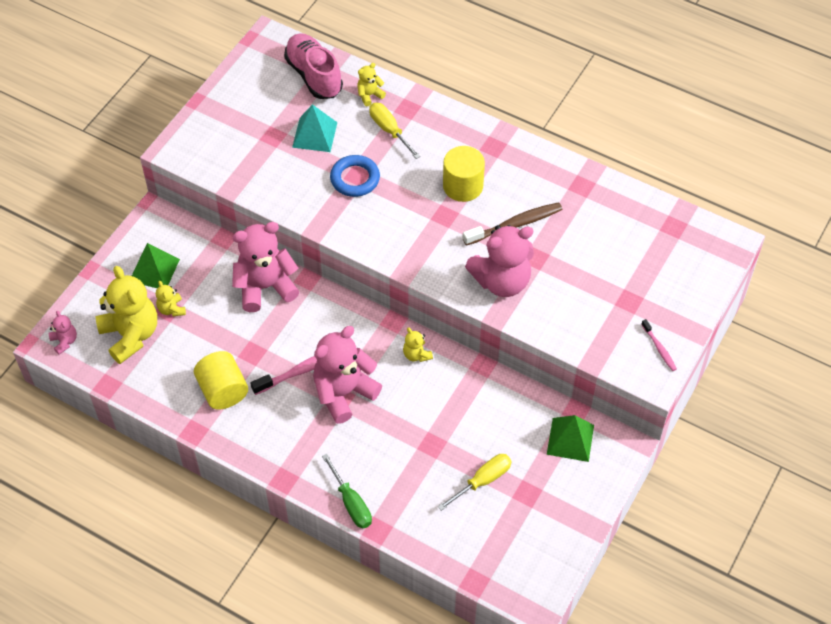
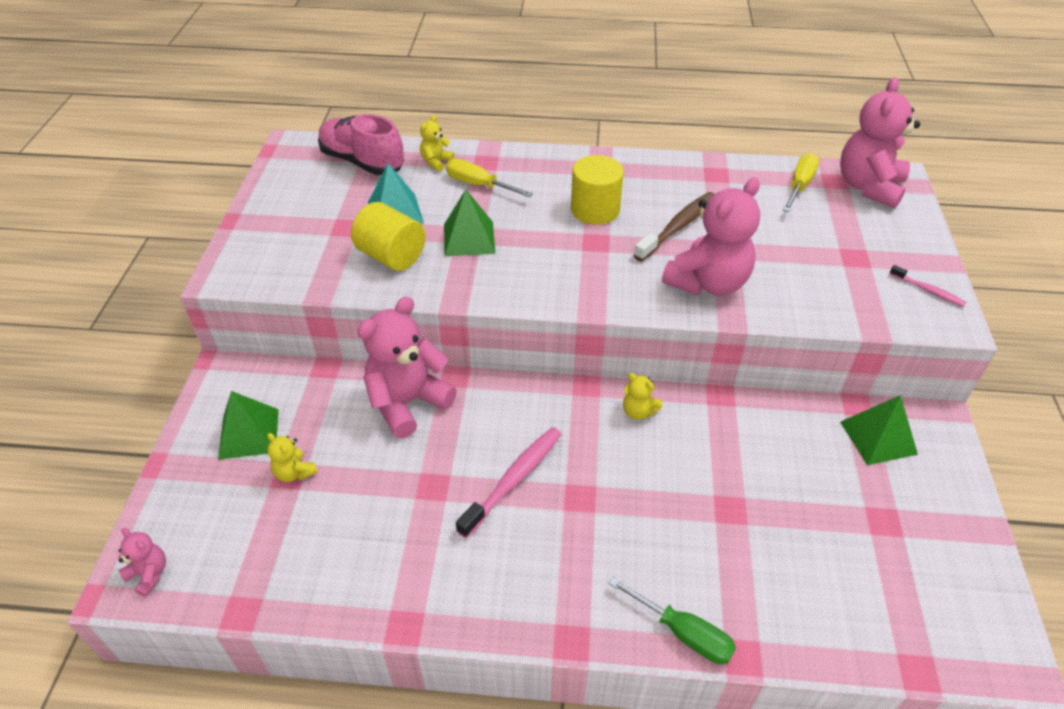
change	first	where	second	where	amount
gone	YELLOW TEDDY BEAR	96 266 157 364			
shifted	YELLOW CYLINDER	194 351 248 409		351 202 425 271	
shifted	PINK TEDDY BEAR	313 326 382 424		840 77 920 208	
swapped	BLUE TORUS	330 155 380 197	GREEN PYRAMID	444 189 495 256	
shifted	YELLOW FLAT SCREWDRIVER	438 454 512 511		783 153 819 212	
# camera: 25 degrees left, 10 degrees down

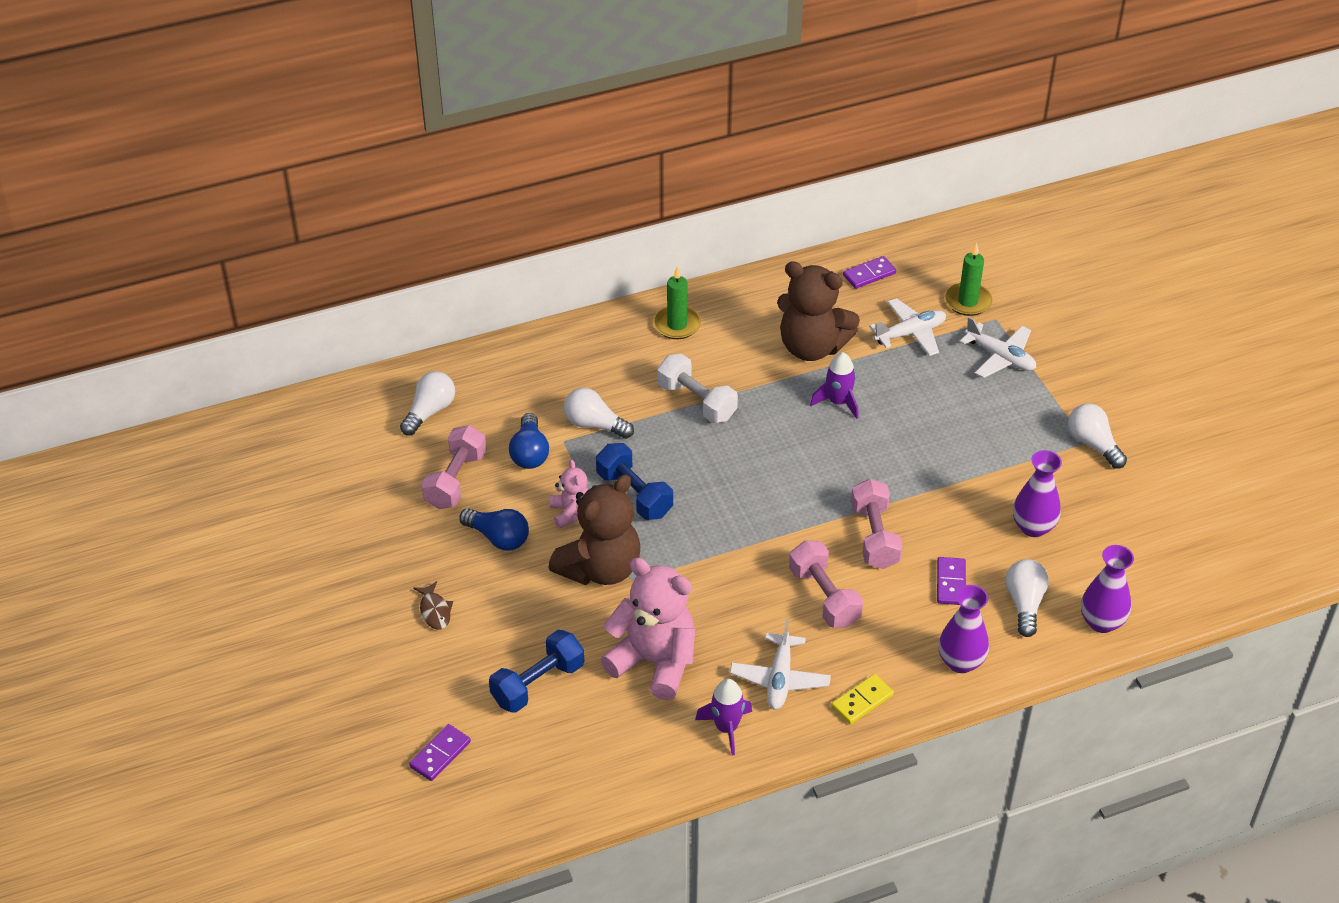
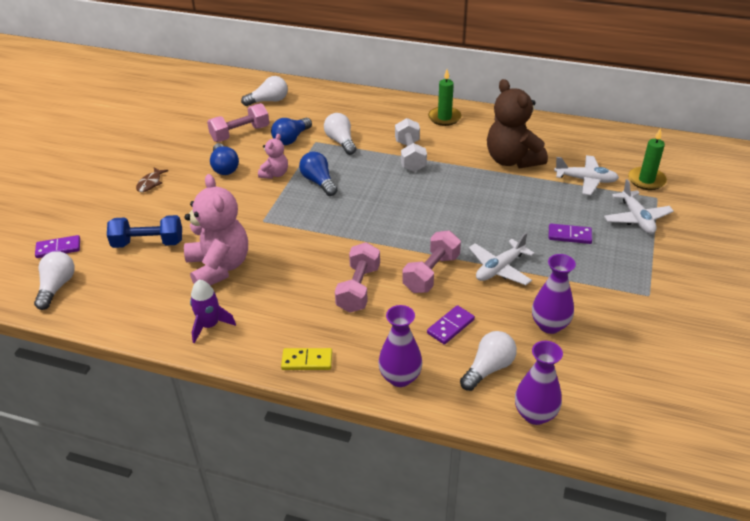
change	first	where	second	where	amount
gone	RUSSET TEDDY BEAR	548 474 640 585			
swapped	BLUE DUMBBELL	596 443 673 520	BLUE BULB	299 151 337 196	
shifted	PURE WHITE PLANE	730 619 831 710		469 233 535 285	
gone	PURPLE SPACESHIP	810 352 859 419			
shifted	PURPLE DOMINO PIECE	843 256 896 289		548 224 592 244	
shifted	PURE WHITE BULB	1068 404 1127 469		34 251 75 310	
# camera: 40 degrees right, 5 degrees down

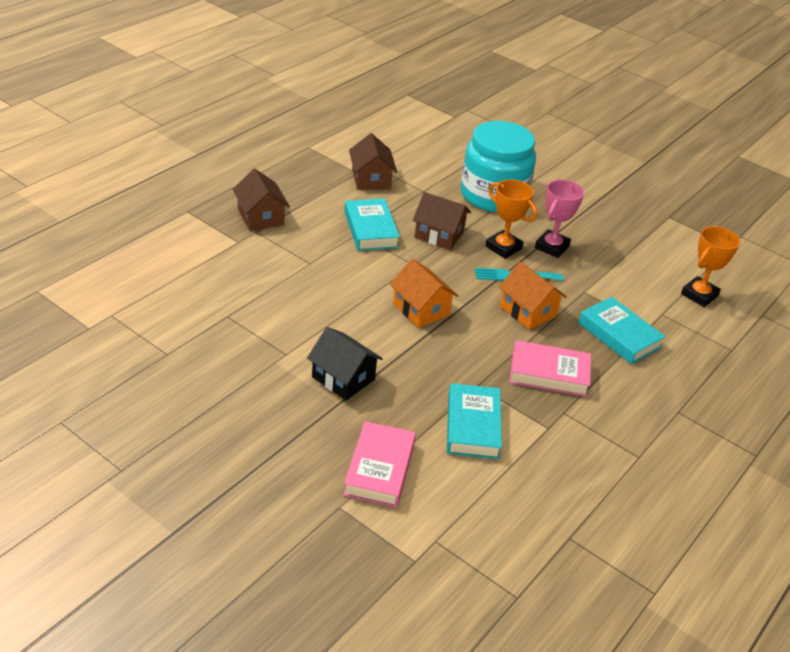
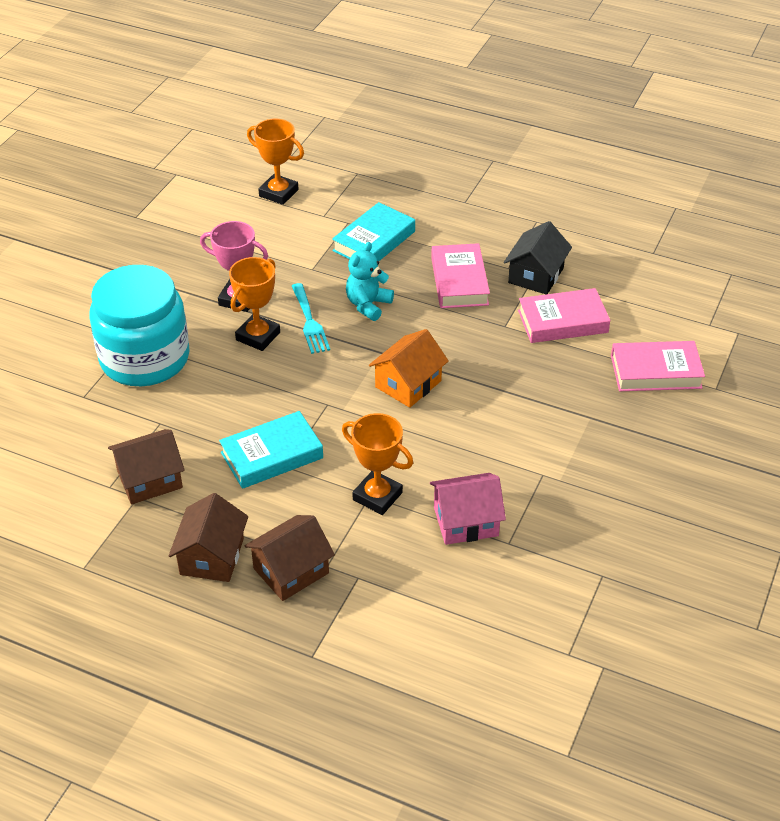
change	first	where	second	where	amount
shifted	JET-BLACK HOUSE	307 327 383 401		504 221 572 294	
shifted	RUSSET HOUSE	413 192 471 250		169 493 248 582	
repainted	TURQUOISE BOOK	447 383 502 459	PINK BOOK	518 288 610 343	
swapped	ORANGE-COLOURED HOUSE	499 262 567 330	TURQUOISE TEDDY BEAR	346 242 394 321	
new			ORANGE-COLOURED AWARD CUP	342 413 413 515	
new			PINK HOUSE	430 473 506 545	
# camera: 100 degrees left, 5 degrees up

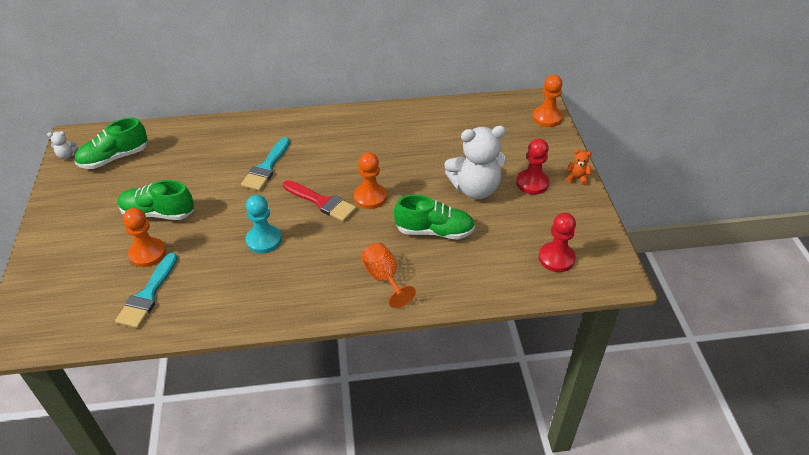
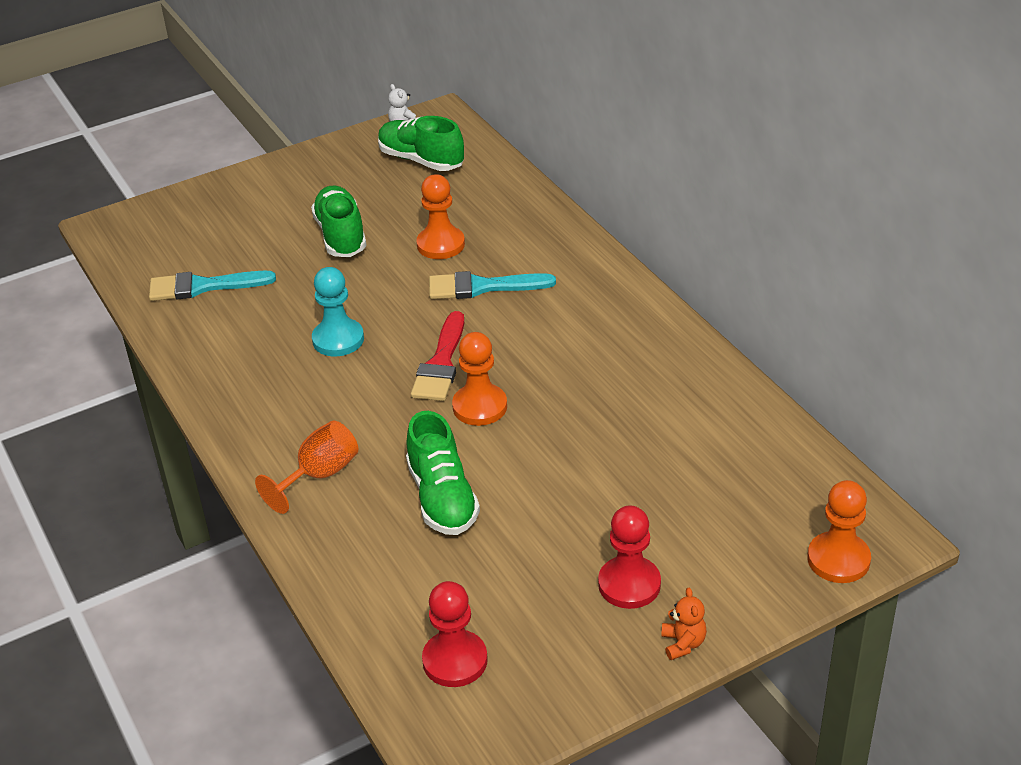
change	first	where	second	where	amount
shifted	ORANGE-COLOURED CHESS PAWN	123 208 166 267		416 174 465 259	
gone	PURE WHITE TEDDY BEAR	444 126 506 199			
# camera: 70 degrees right, 5 degrees down

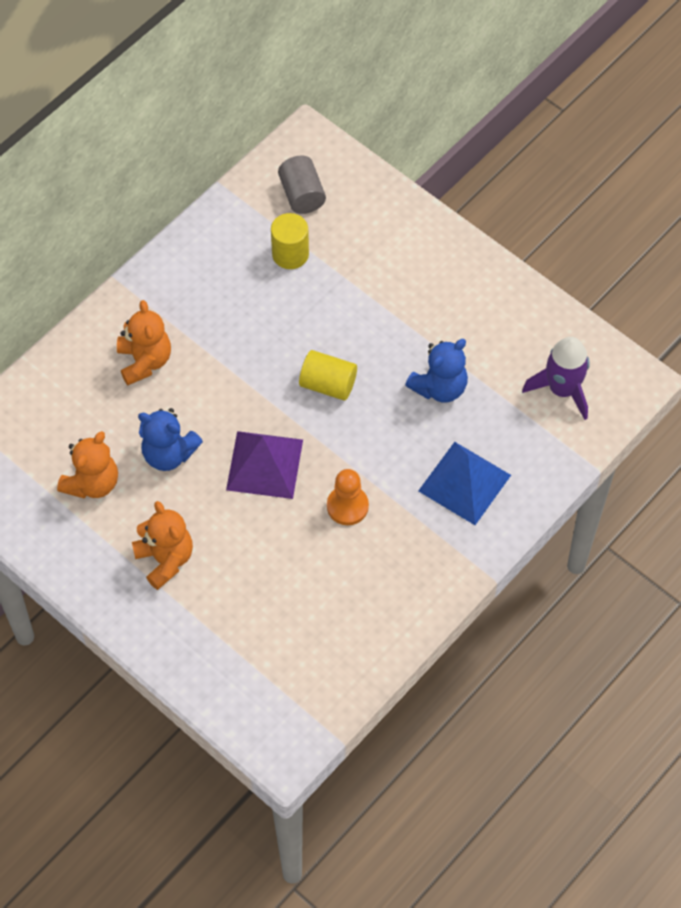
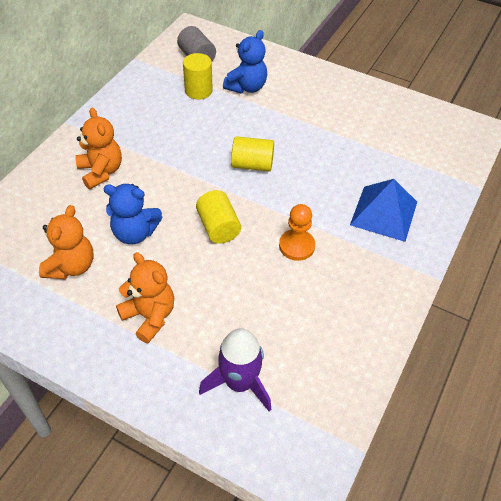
change	first	where	second	where	amount
swapped	PURPLE PYRAMID	226 431 303 499	YELLOW CYLINDER	196 190 241 244	
shifted	BLUE TEDDY BEAR	405 339 468 403		223 30 267 94	
shifted	PURPLE SPACESHIP	522 337 590 420		199 328 271 411	
# camera: 15 degrees left, 10 degrees down

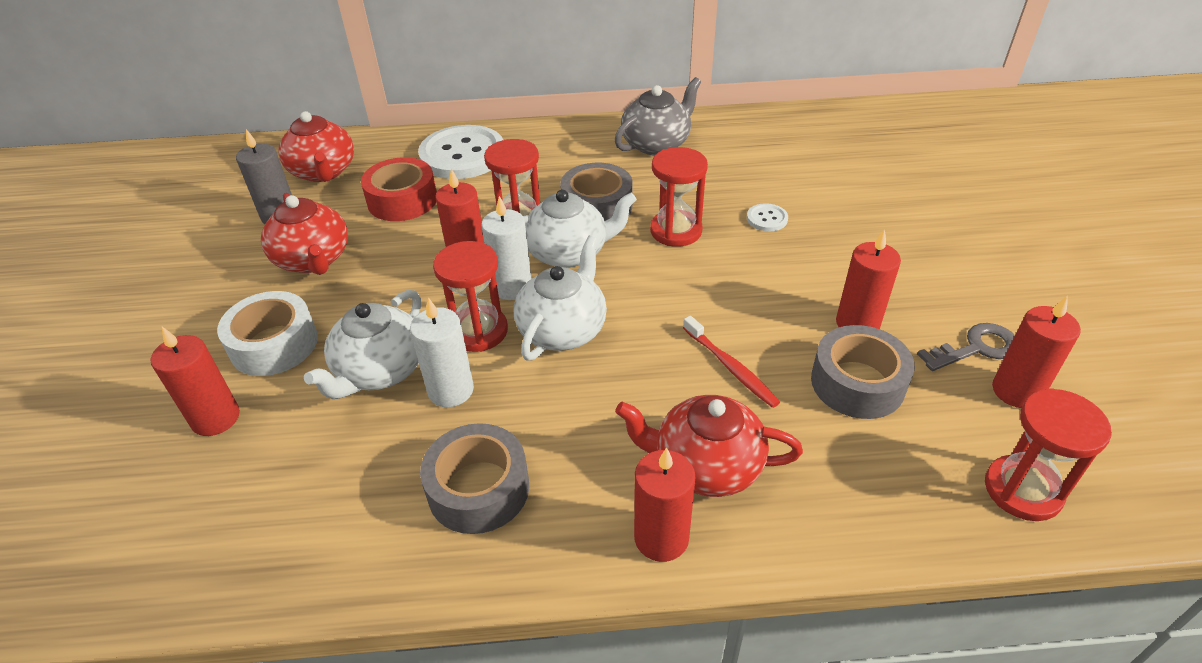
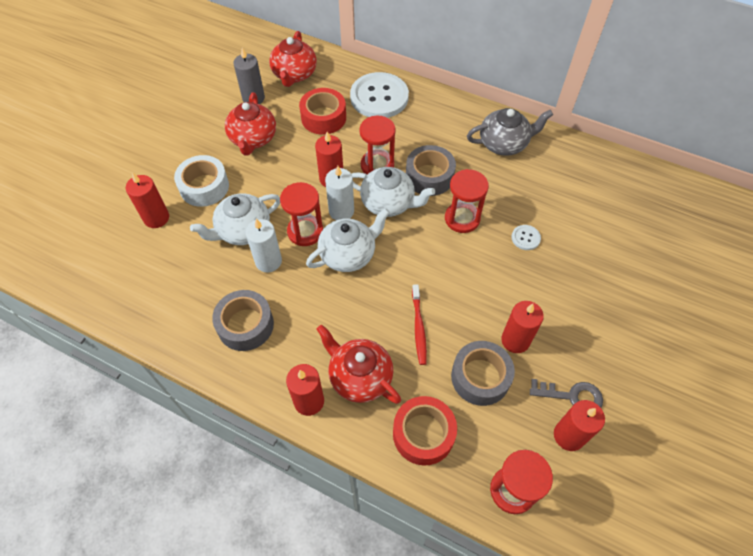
change	first	where	second	where	amount
new			SCARLET TAPE	393 396 457 466	
# camera: 30 degrees right, 15 degrees up

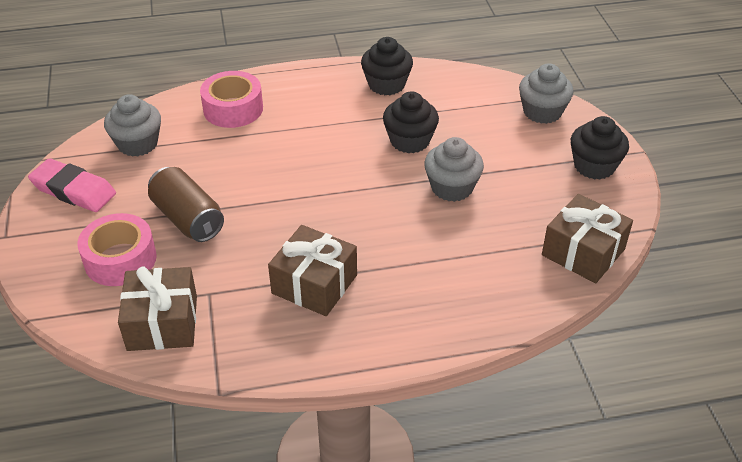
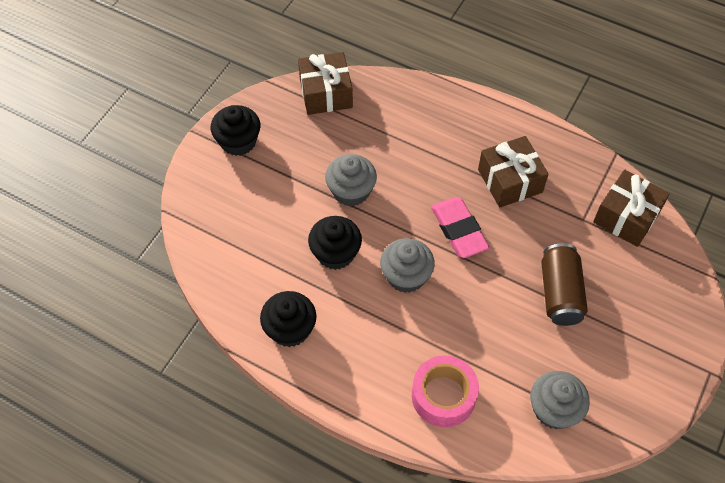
change	first	where	second	where	amount
shifted	PINK PENCIL ERASER	28 158 116 212		431 197 490 258	
gone	PINK TAPE	77 213 157 286			
shifted	ASH-GREY MUFFIN	519 63 574 124		380 238 435 293	
# camera: 140 degrees left, 15 degrees up

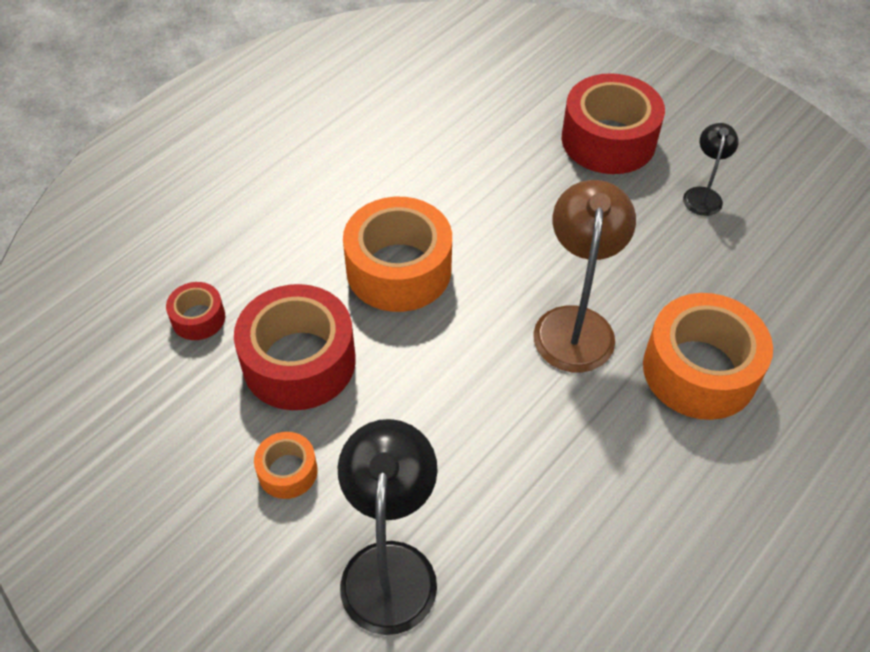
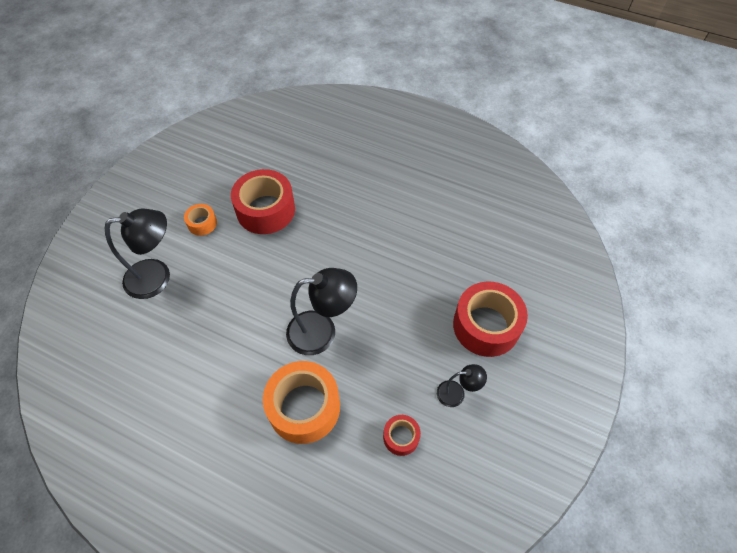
change	first	where	second	where	amount
shifted	SCARLET TAPE	166 282 225 340		383 415 421 456	
gone	ORANGE-COLOURED TAPE	343 197 452 312			
repainted	RUSSET READING LAMP	533 180 636 373	JET-BLACK READING LAMP	286 268 357 355	
# camera: 75 degrees right, 5 degrees up

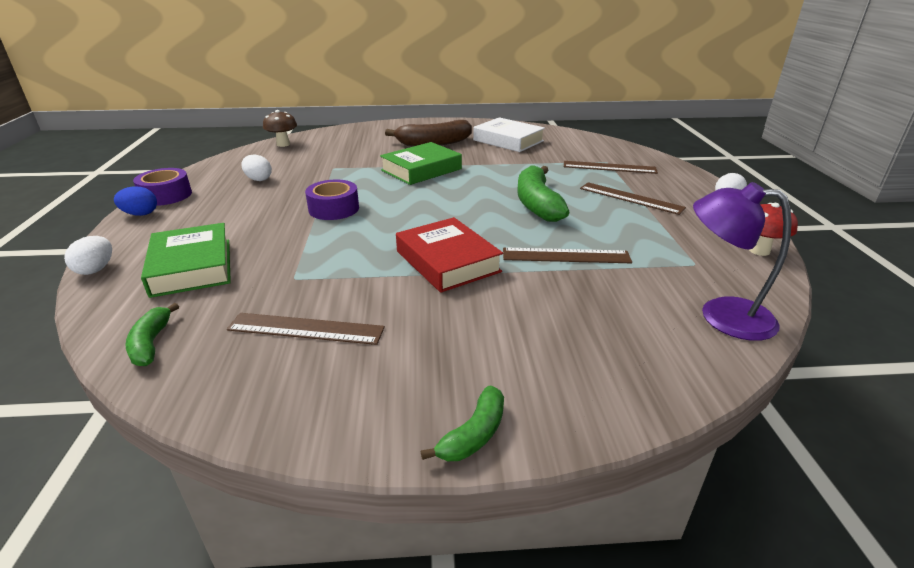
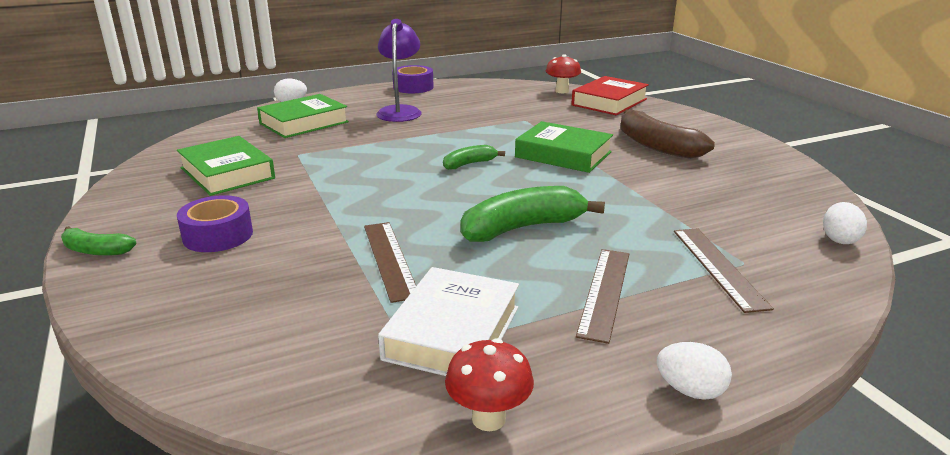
change	first	where	second	where	amount
gone	BLUE EGG	114 186 157 216			
shifted	GREEN BANANA	125 303 179 366		443 145 505 170	
swapped	RUSSET STRAIGHTEDGE	227 313 385 345	GREEN BOOK	177 136 275 196	
shifted	PURE WHITE EGG	241 154 272 181		823 202 867 244	
repainted	RUSSET MUSHROOM	263 110 297 147	SCARLET MUSHROOM	546 54 581 93	
shifted	PURPLE TAPE	305 180 359 220		177 195 253 252	
shifted	SCARLET BOOK	396 217 503 293		571 76 649 115	
shifted	PURE WHITE BOOK	473 117 545 152		378 267 519 376	
shifted	PURPLE READING LAMP	693 182 792 341		376 19 422 122	
# camera: 70 degrees right, 5 degrees down

